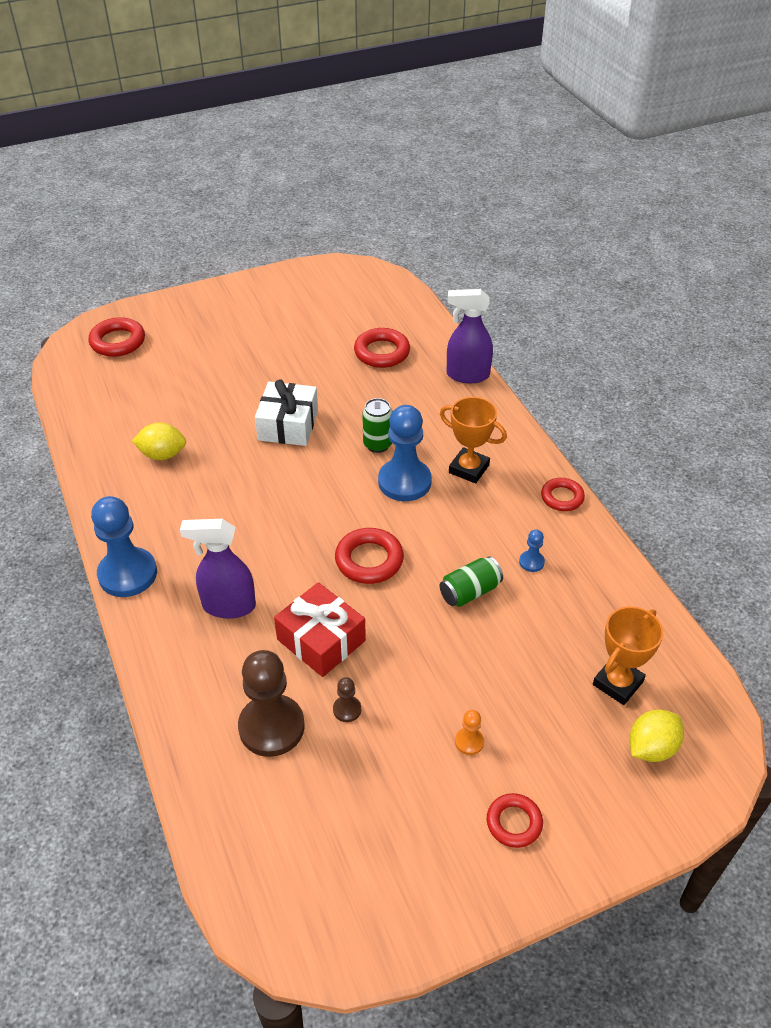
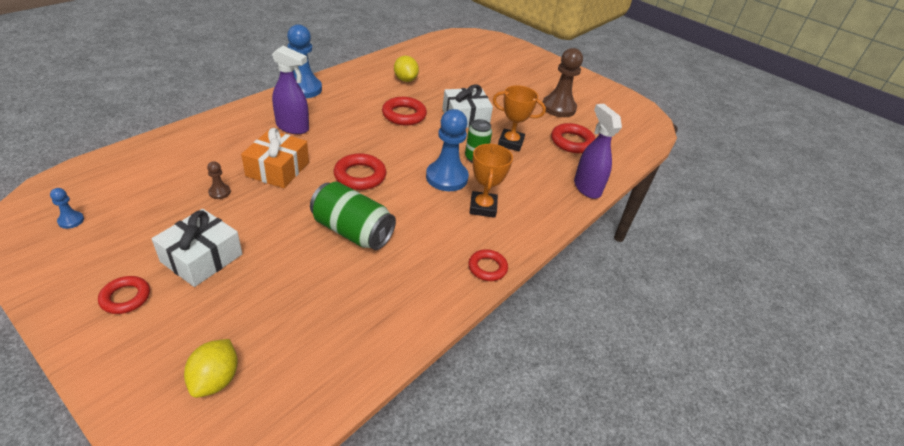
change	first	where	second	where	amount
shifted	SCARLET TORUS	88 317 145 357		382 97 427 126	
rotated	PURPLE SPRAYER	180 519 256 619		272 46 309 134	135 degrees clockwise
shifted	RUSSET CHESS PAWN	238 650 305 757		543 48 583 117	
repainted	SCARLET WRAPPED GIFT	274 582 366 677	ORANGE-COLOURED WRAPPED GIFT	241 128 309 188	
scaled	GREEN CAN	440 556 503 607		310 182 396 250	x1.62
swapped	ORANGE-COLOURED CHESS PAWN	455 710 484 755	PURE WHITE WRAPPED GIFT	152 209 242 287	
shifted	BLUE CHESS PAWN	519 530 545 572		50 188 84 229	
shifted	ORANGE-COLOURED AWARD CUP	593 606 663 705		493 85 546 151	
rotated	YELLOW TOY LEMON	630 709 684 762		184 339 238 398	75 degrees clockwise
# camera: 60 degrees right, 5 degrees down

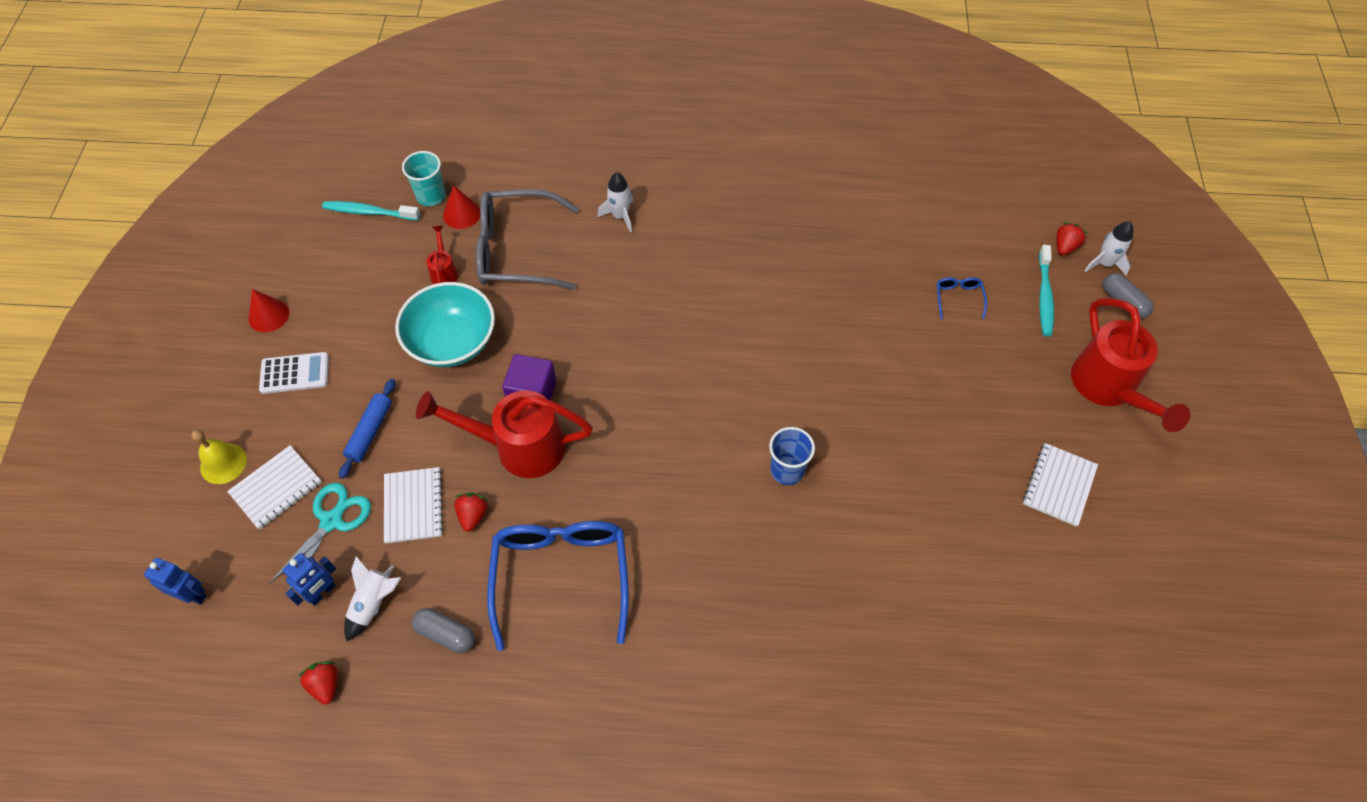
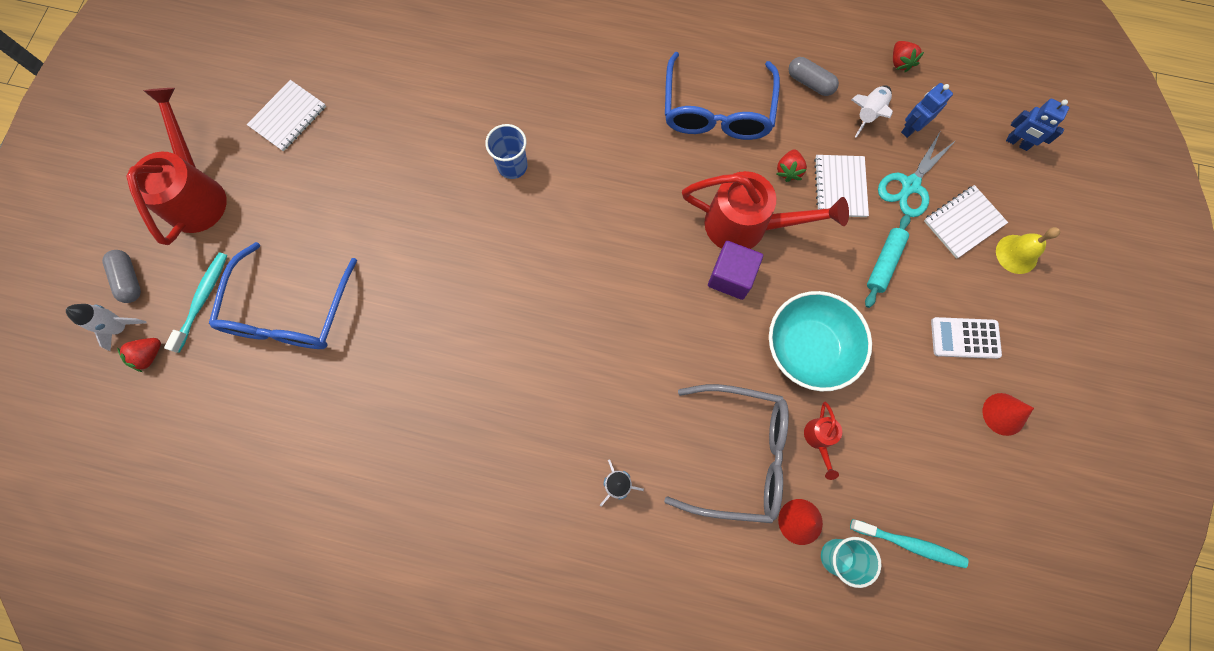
change	first	where	second	where	amount
repainted	BLUE ROLLING PIN	339 379 395 479	TURQUOISE ROLLING PIN	865 214 911 308	
scaled	BLUE EYEGLASSES	937 277 987 319		209 242 357 349	x2.41
# camera: 170 degrees left, 15 degrees up

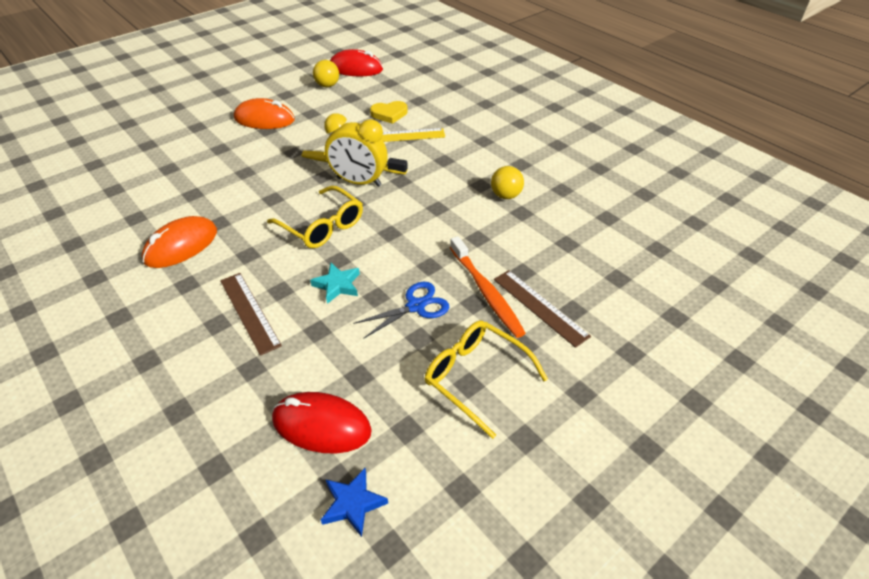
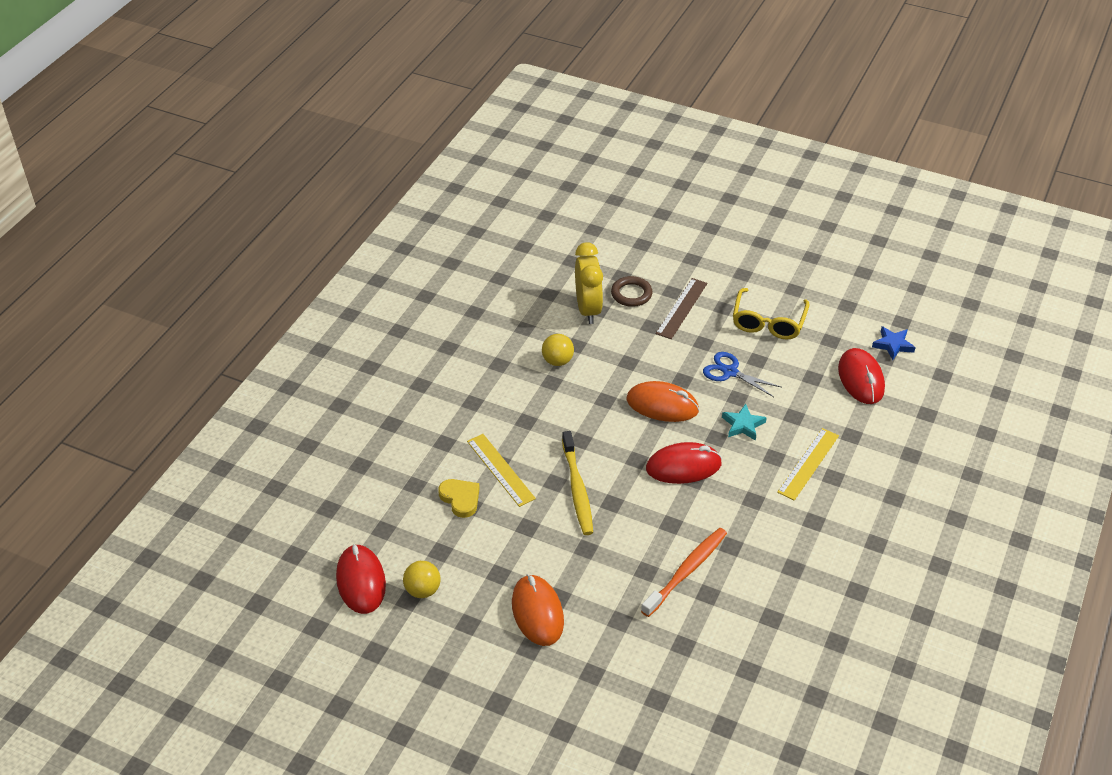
change	first	where	second	where	amount
shifted	ORANGE-COLOURED COMPUTER MOUSE	142 216 217 268		627 381 699 422	
repainted	RUSSET STRAIGHTEDGE	220 273 282 356	YELLOW STRAIGHTEDGE	777 428 839 501	
swapped	YELLOW EYEGLASSES	267 186 363 248	SCARLET COMPUTER MOUSE	646 442 722 484	
shifted	YELLOW BEDSIDE CLOCK	324 114 388 187		575 242 603 324	
shifted	ORANGE-COLOURED TOOTH BRUSH	450 236 526 338		641 528 727 617	
new			RUSSET TORUS	611 276 652 307	
# camera: 115 degrees left, 0 degrees up

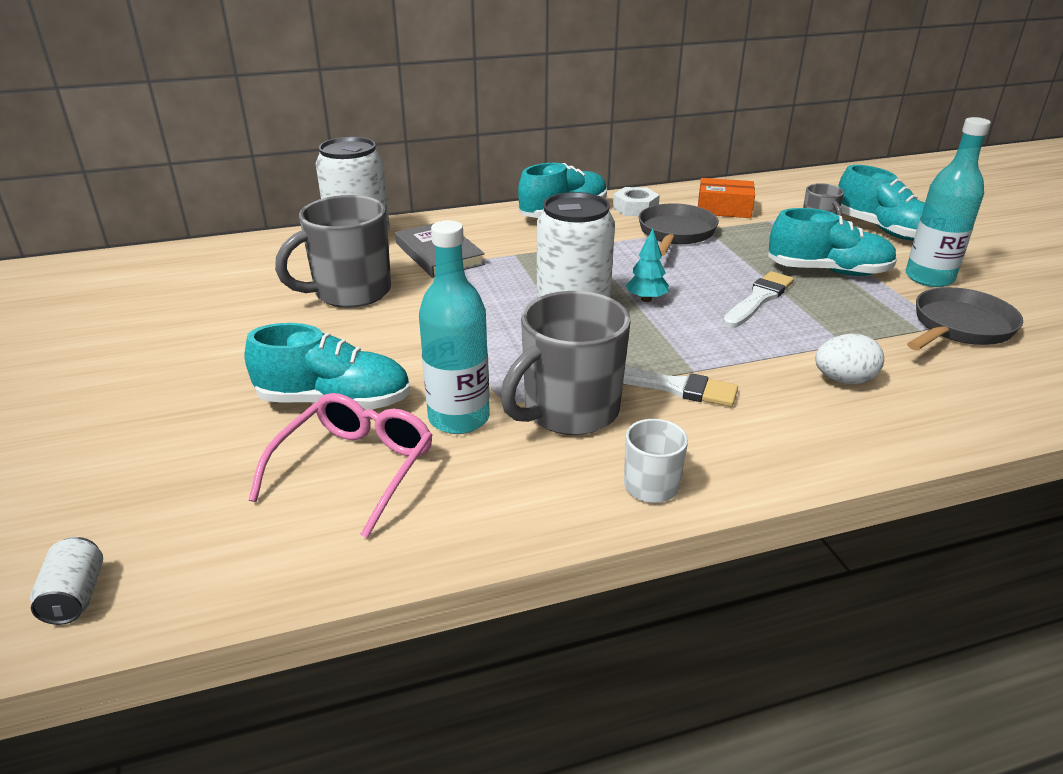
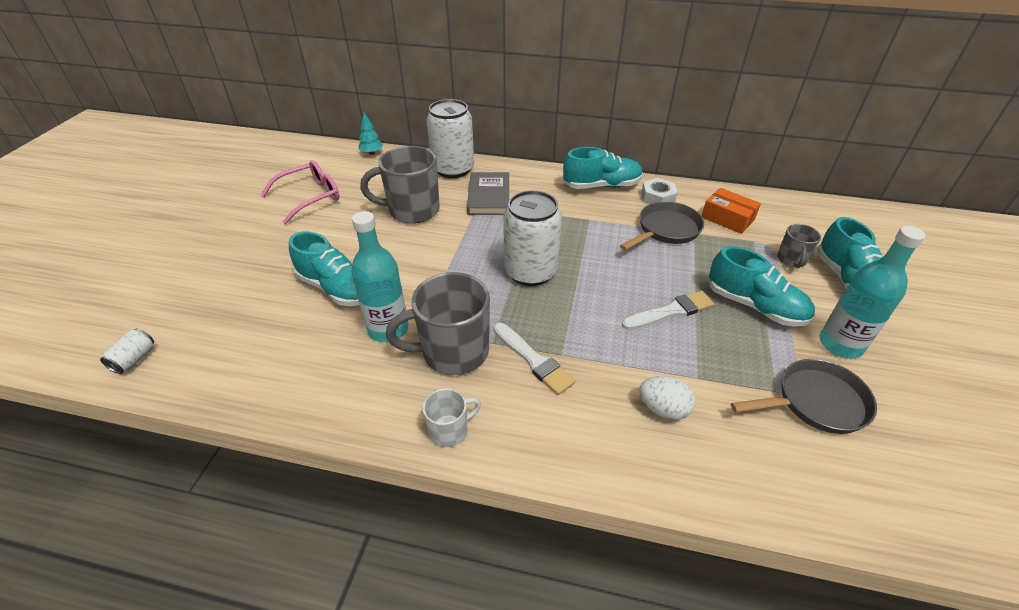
change	first	where	second	where	amount
shifted	PINK EYEGLASSES	249 393 433 538		261 160 339 224	
shifted	TURQUOISE TREE	626 229 669 302		358 112 383 155	
# camera: 30 degrees right, 10 degrees up

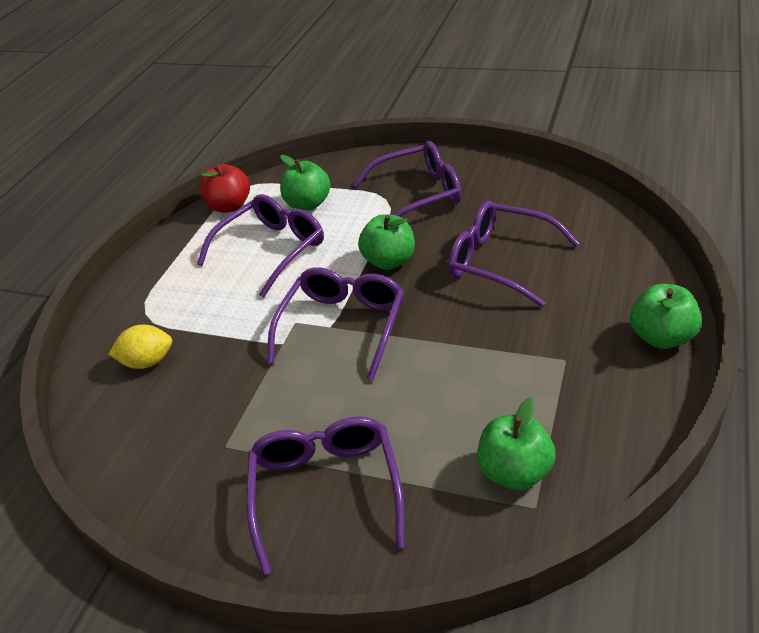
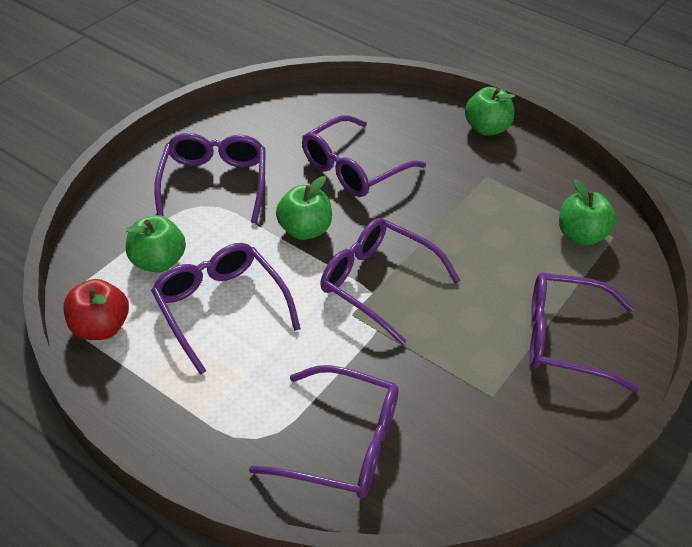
change	first	where	second	where	amount
swapped	YELLOW TOY LEMON	109 325 172 369	PURPLE EYEGLASSES	249 365 399 498	
# camera: 80 degrees left, 5 degrees up

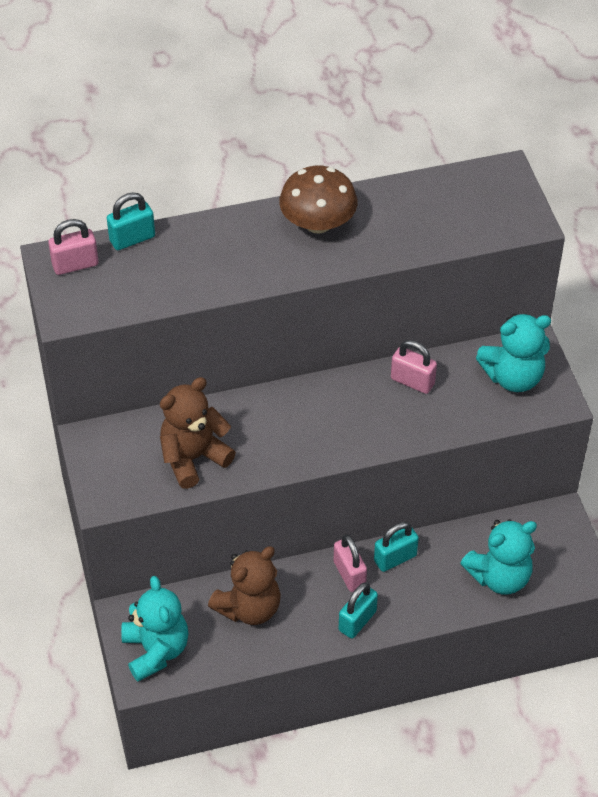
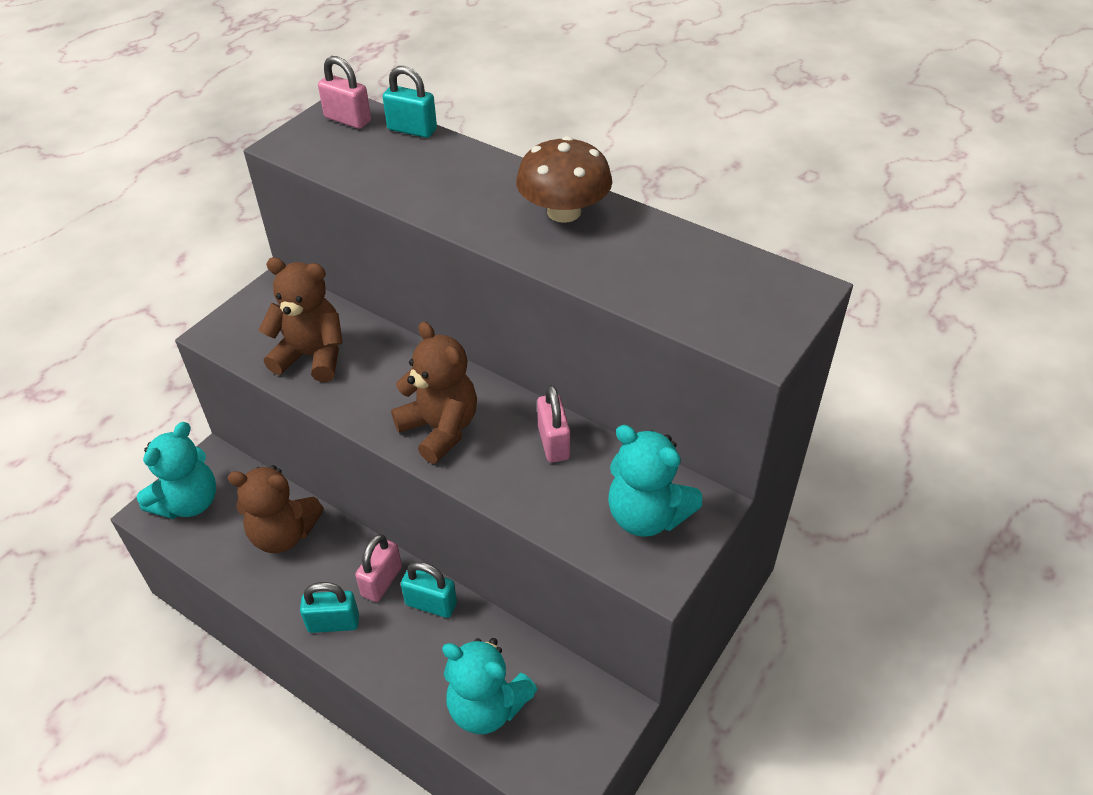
change	first	where	second	where	amount
new			RUSSET TEDDY BEAR	391 321 477 464	
# camera: 50 degrees right, 5 degrees down

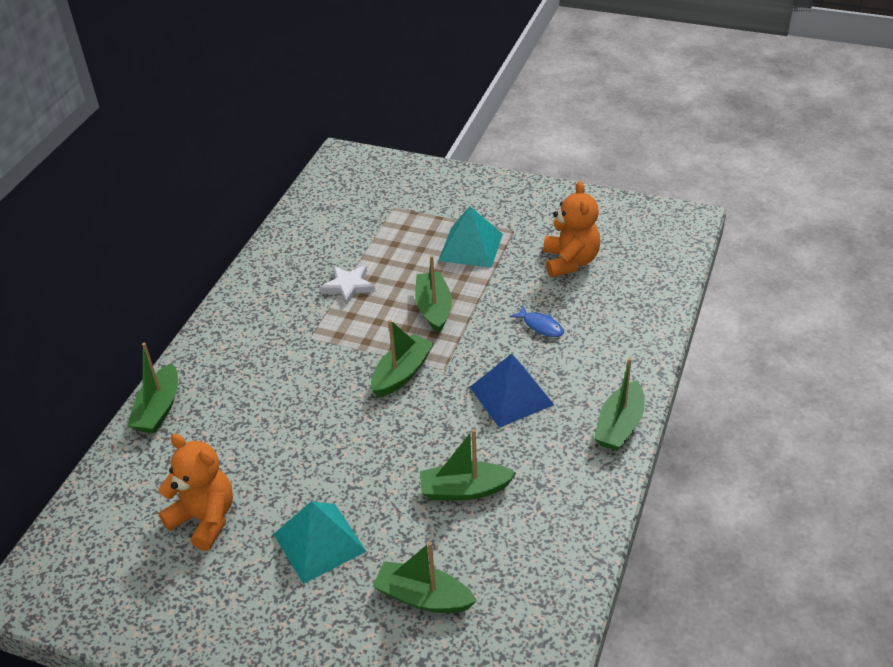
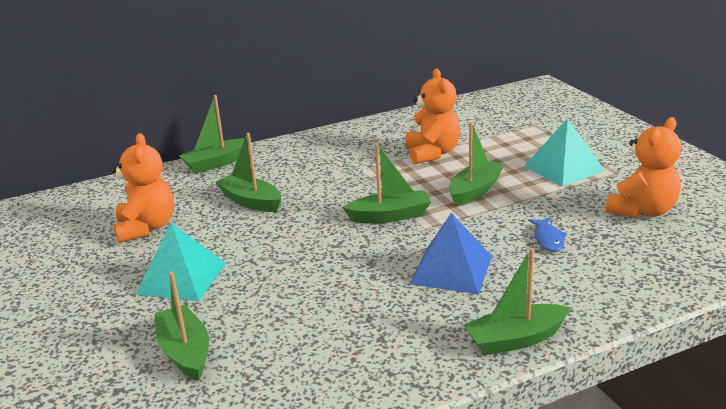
change	first	where	second	where	amount
swapped	PURE WHITE STAR SHAPE	320 265 376 306	ORANGE-COLOURED TEDDY BEAR	406 69 461 164	
shifted	GREEN TOY BOAT	420 429 516 501		215 133 281 212	
# camera: 45 degrees right, 15 degrees down

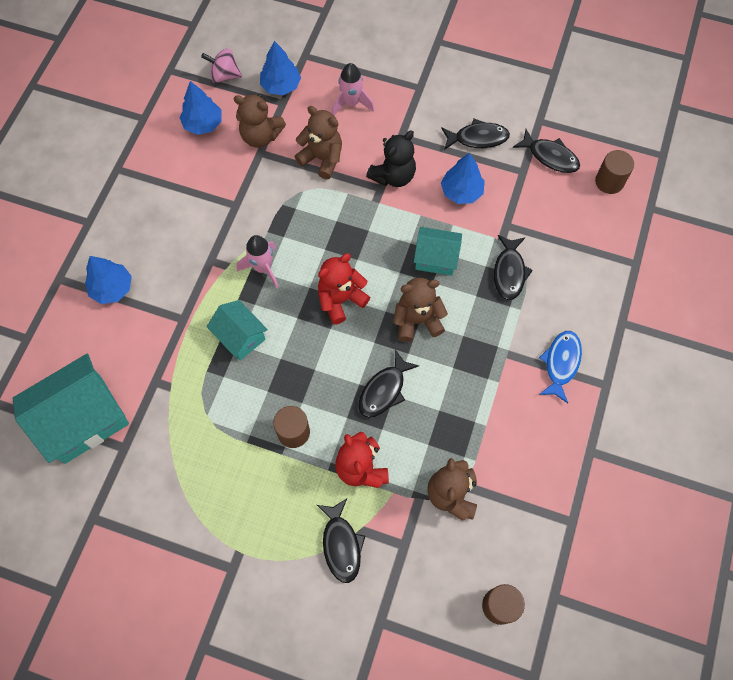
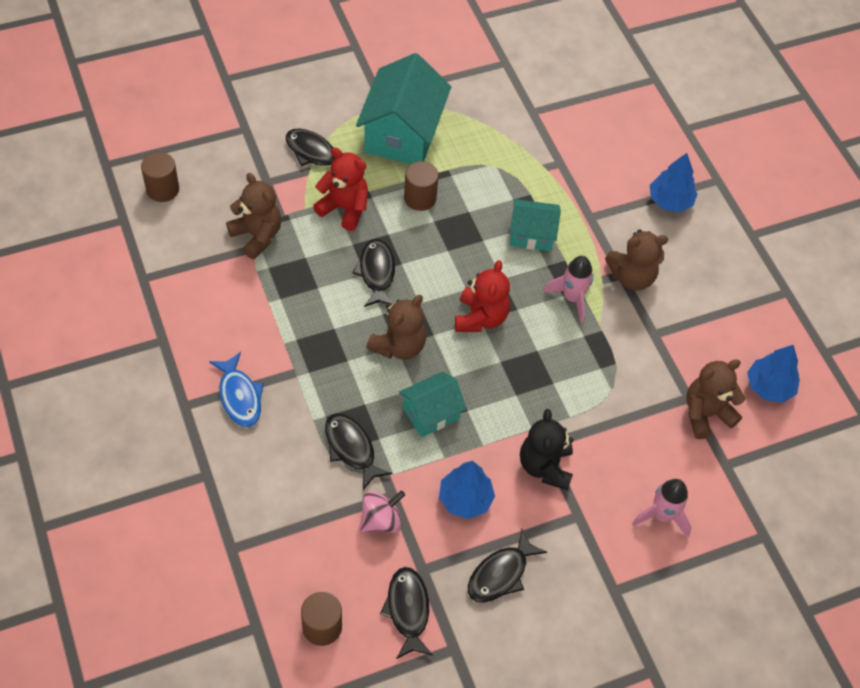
change	first	where	second	where	amount
shifted	TURQUOISE HOUSE	13 354 129 464		356 53 451 164	
shifted	PINK SPINNING TOP	201 48 242 83		360 490 405 533	
gone	BLUE TREE	260 41 301 95			
shifted	RUSSET TEDDY BEAR	294 106 342 179		605 230 668 291	
rotated	JET-BLACK FISH FIGURE	513 129 580 173		380 567 433 659	90 degrees clockwise
# camera: 135 degrees right, 10 degrees down

